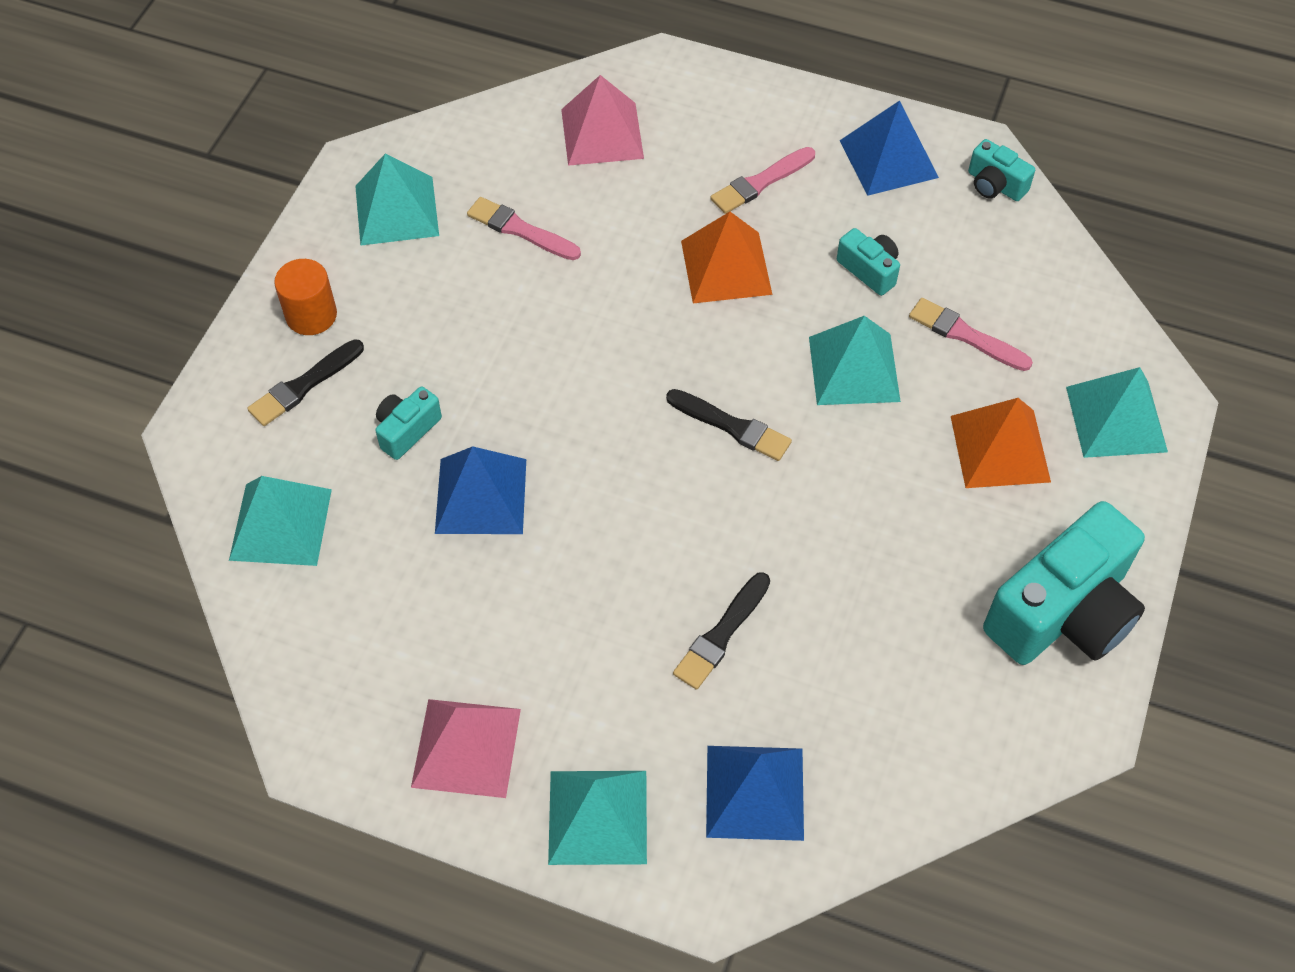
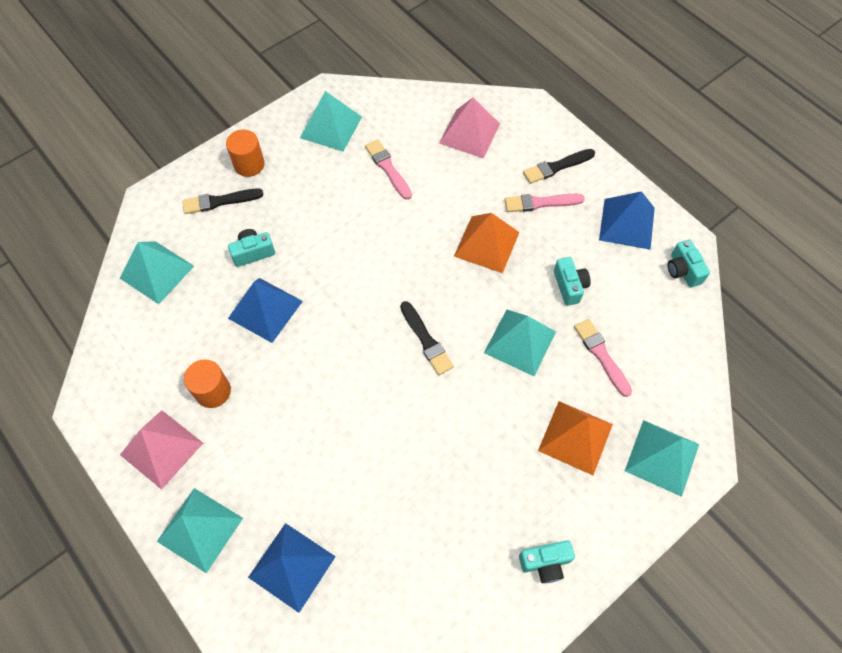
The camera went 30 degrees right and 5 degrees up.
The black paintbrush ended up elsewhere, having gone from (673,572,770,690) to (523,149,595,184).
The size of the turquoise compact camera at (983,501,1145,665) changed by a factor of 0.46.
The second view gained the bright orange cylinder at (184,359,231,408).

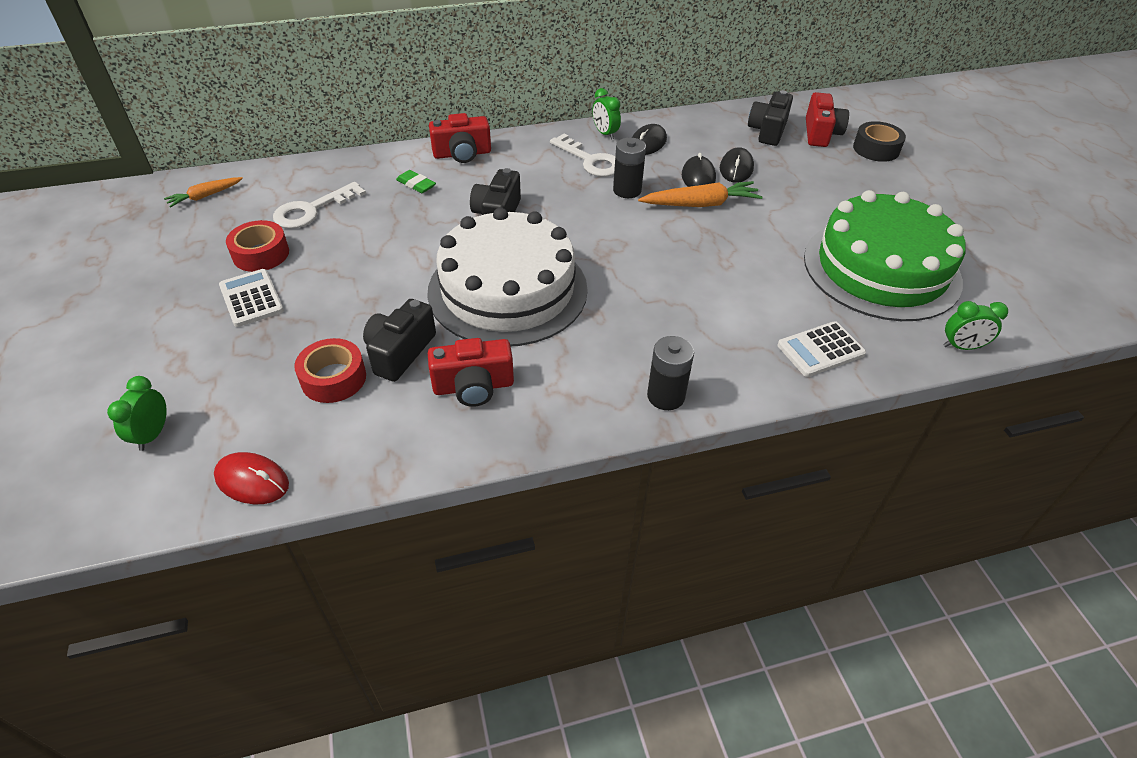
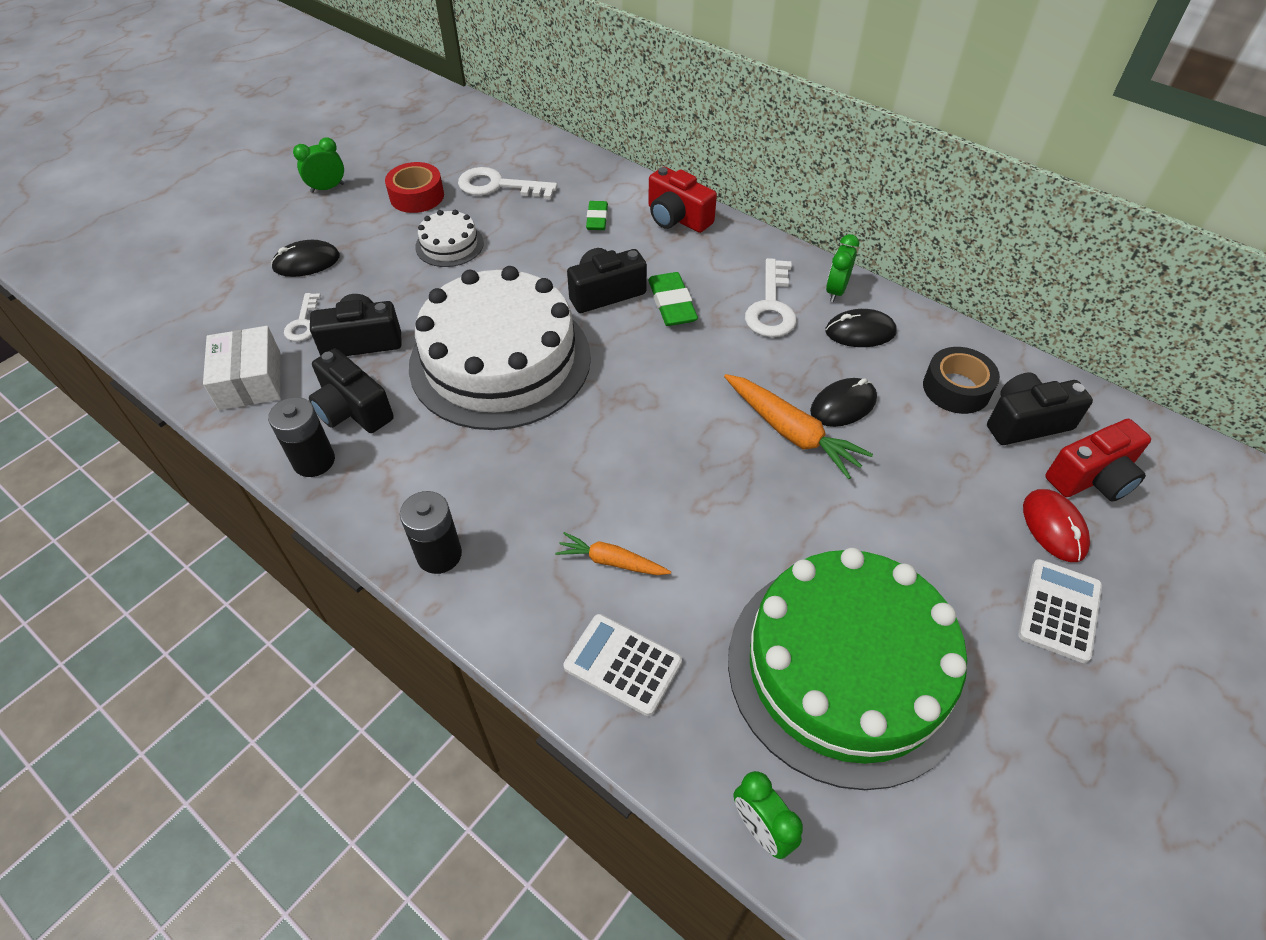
The camera went 55 degrees right and 5 degrees up.
The emerald bedside clock ended up elsewhere, having gone from (107,376,167,451) to (293,137,344,193).
The bright orange root vegetable ended up elsewhere, having gone from (164,177,243,208) to (555,532,671,575).
The red mouse ended up elsewhere, having gone from (214,452,289,504) to (1023,489,1090,562).
The white pocket calculator ended up elsewhere, having gone from (219,269,284,327) to (1018,559,1102,663).
Where the red sticky tape stood at (294,338,366,403), the white latchkey came to stand at (284,293,321,341).
What was the red compact camera at (428,338,514,407) turned into the black compact camera at (309,349,394,433).
The black AA battery ended up elsewhere, having gone from (613,137,646,198) to (268,397,335,477).
The black mouse ended up elsewhere, having gone from (720,147,754,183) to (271,240,340,277).
The black sticky tape ended up elsewhere, having gone from (853,121,906,162) to (923,347,1000,414).
The second view gained the white package at (203,326,280,410).
The second view gained the white layer cake at (415,210,484,267).
The second view gained the emerald eraser at (648,272,698,326).

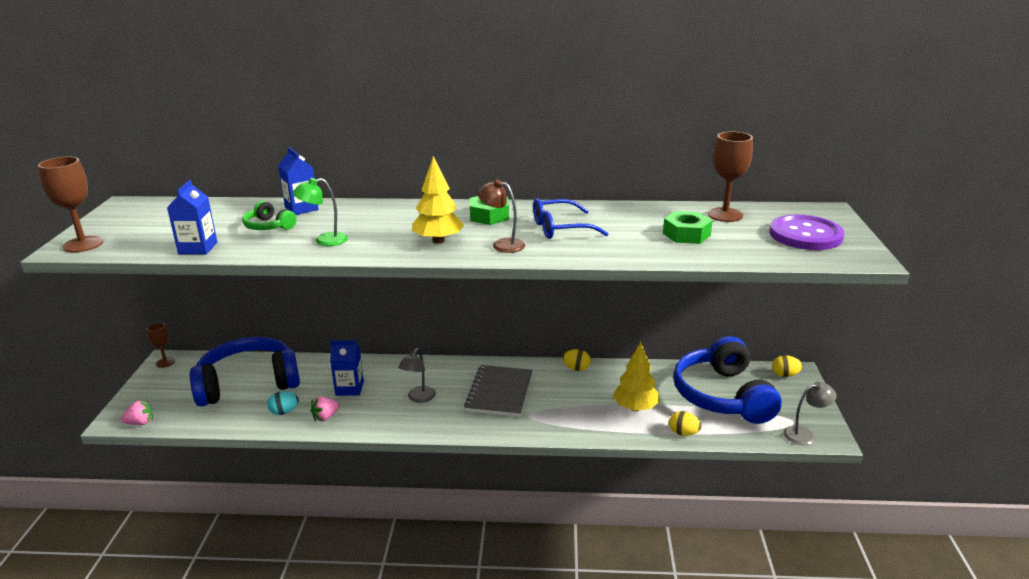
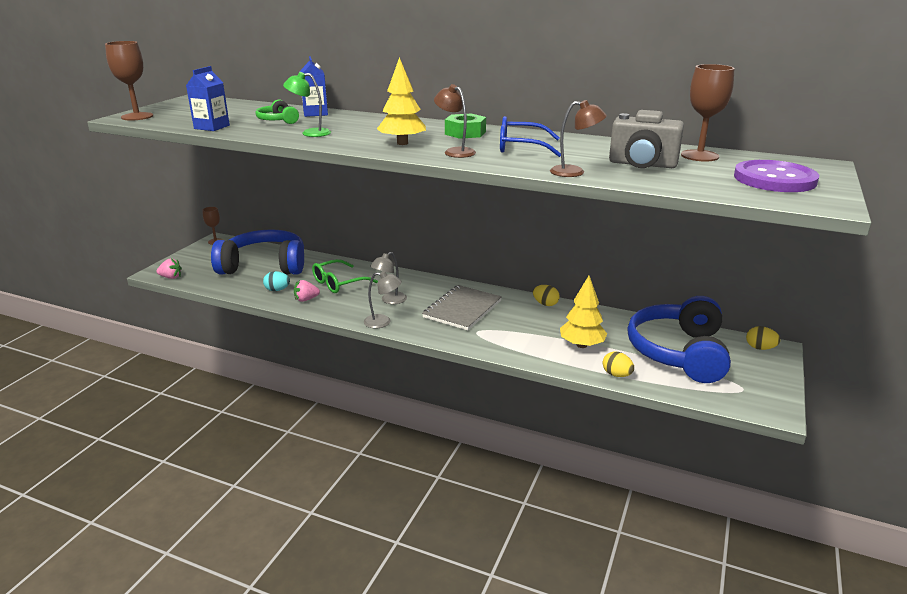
The camera went 20 degrees right and 0 degrees up.
Where the blue milk carton stood at (330,340,364,396), the emerald eyeglasses came to stand at (312,259,378,293).
Where the emerald hex nut stood at (663,211,713,244), the grey compact camera came to stand at (609,110,684,168).
The grey reading lamp ended up elsewhere, having gone from (783,382,837,445) to (364,271,402,328).
The second view gained the russet reading lamp at (550,100,607,177).

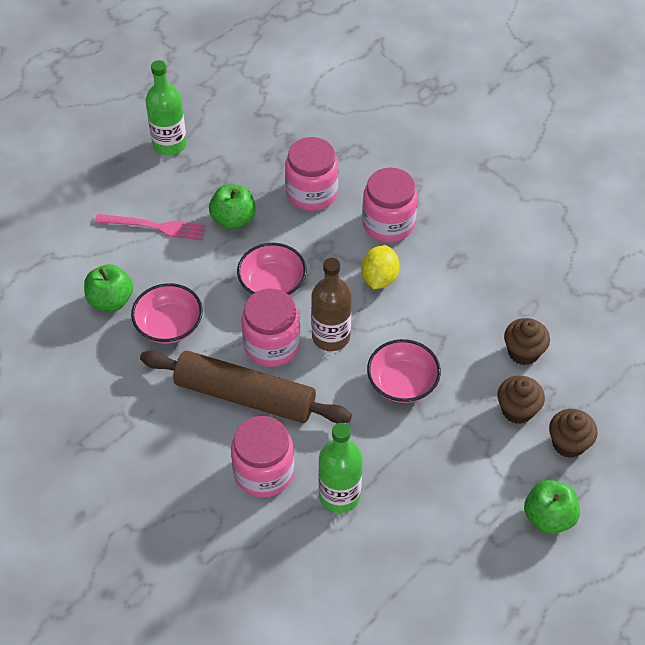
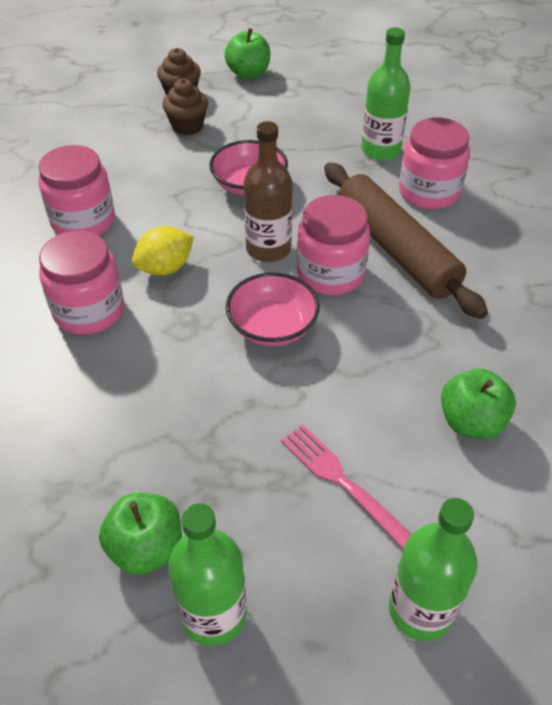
The camera went 140 degrees left and 5 degrees down.
The second view lost the rosy bowl at (131,283,203,344).
The emerald apple ended up elsewhere, having gone from (209,184,256,230) to (99,493,182,575).
The rosy preserve jar ended up elsewhere, having gone from (285,137,339,211) to (38,145,115,235).
The second view lost the russet fairy cake at (504,318,550,365).
The second view gained the emerald bottle at (389,498,477,641).

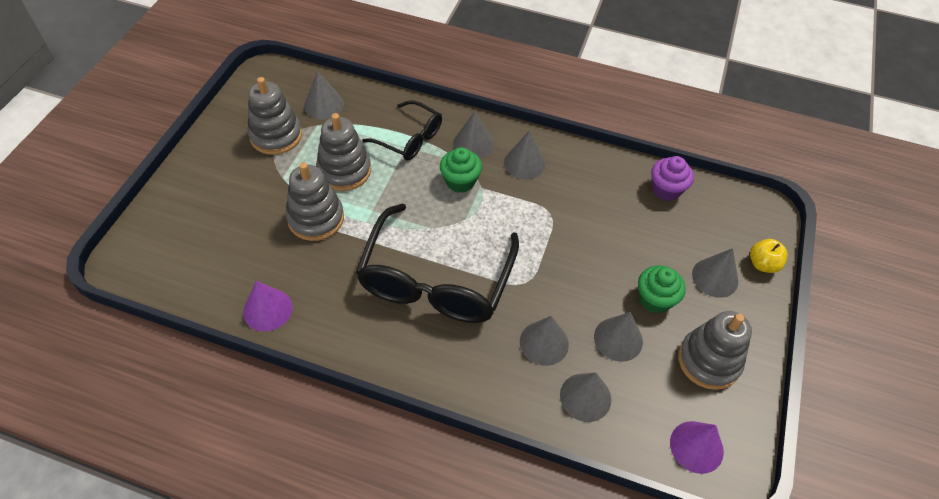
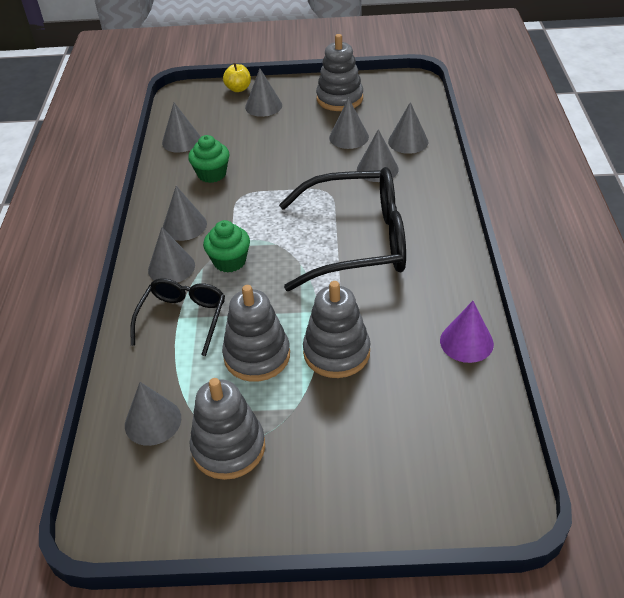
The camera went 105 degrees left and 10 degrees down.
The emerald fairy cake ended up elsewhere, having gone from (638,265,686,313) to (188,135,230,183).
Where the royal purple fairy cake stood at (651,156,694,201), the grey cone shape came to stand at (162,103,200,153).
The second view lost the royal purple cone shape at (670,421,724,474).

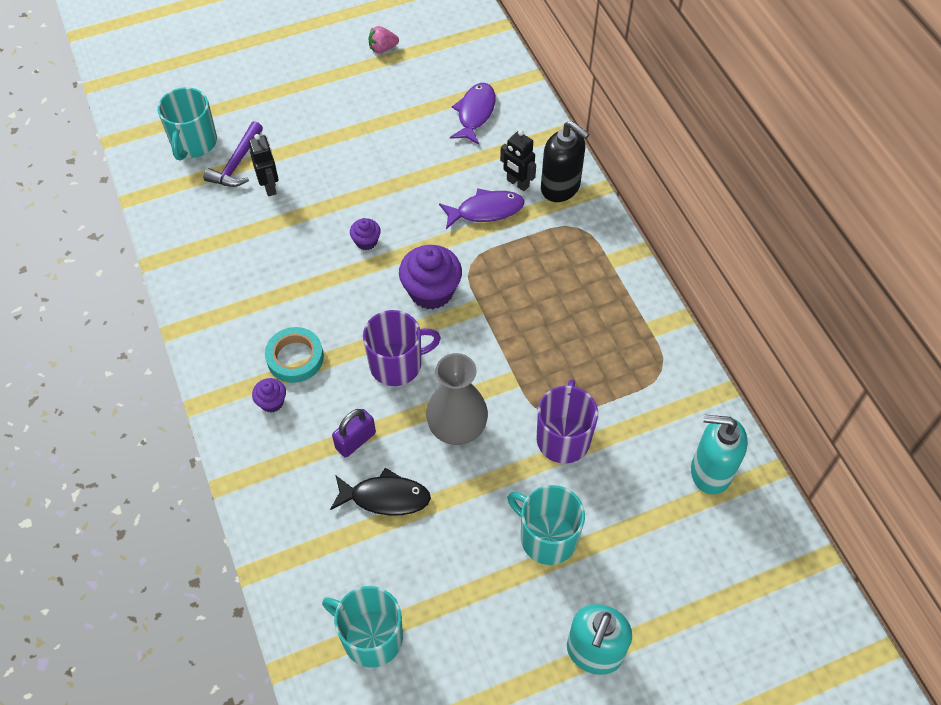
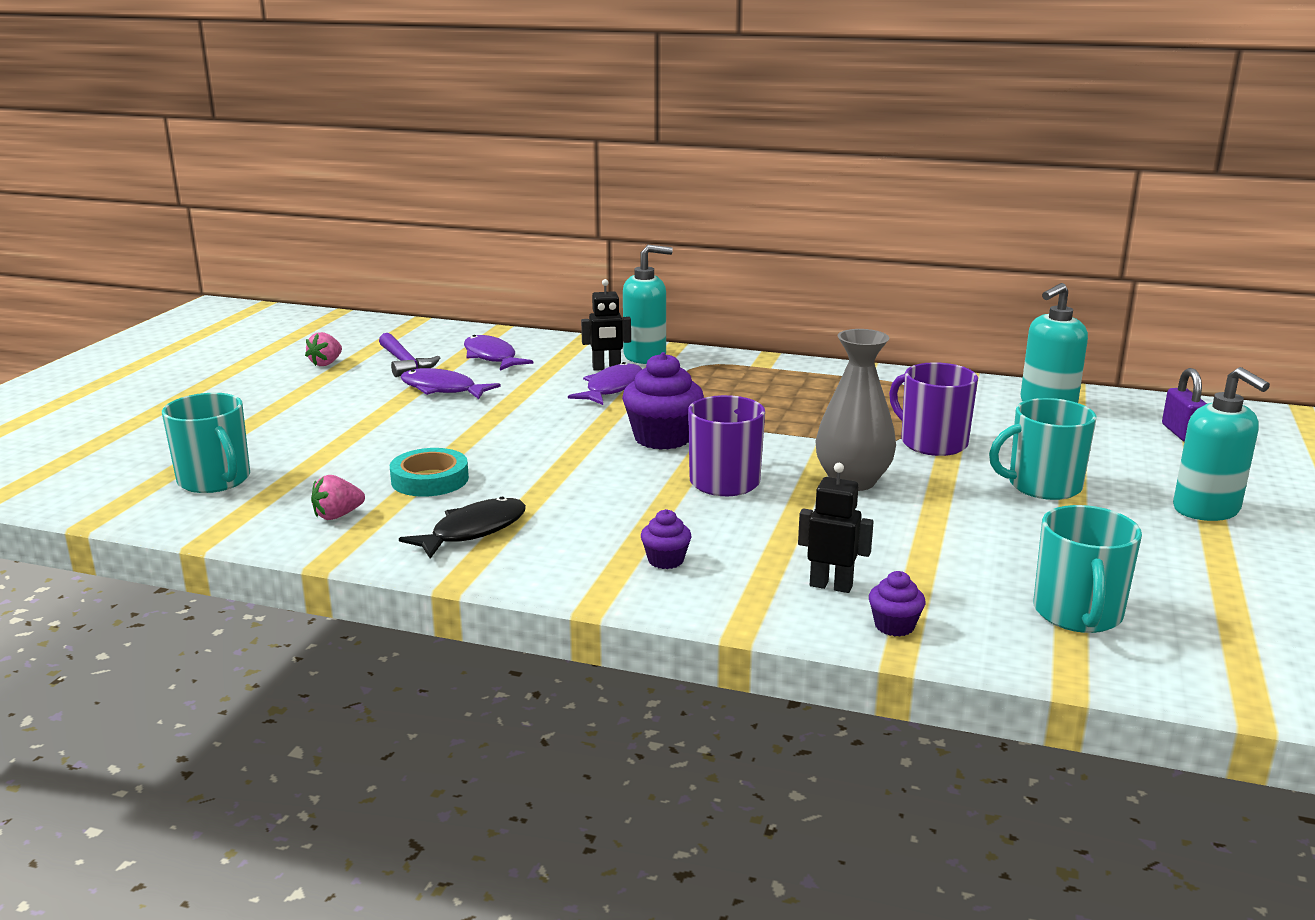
The camera went 50 degrees left and 35 degrees down.
The royal purple hammer ended up elsewhere, having gone from (204,121,263,187) to (379,333,440,377).
The black robot ended up elsewhere, having gone from (248,134,278,196) to (798,463,874,593).
The turquoise sticky tape ended up elsewhere, having gone from (265,327,324,383) to (389,448,469,497).
The turquoise mug at (322,586,403,668) ended up facing another way, 60 degrees counterclockwise from before.
The black toy fish ended up elsewhere, having gone from (330,468,431,515) to (399,497,526,559).
The royal purple lock ended up elsewhere, having gone from (332,409,376,458) to (1162,368,1207,442).
The royal purple fairy cake ended up elsewhere, having gone from (350,218,381,250) to (869,571,925,637).
What was the black soap dispenser at (541,121,589,202) turned into the turquoise soap dispenser at (623,245,673,364).
The second view gained the rosy strawberry at (311,475,365,520).
The second view gained the royal purple toy fish at (400,368,501,399).

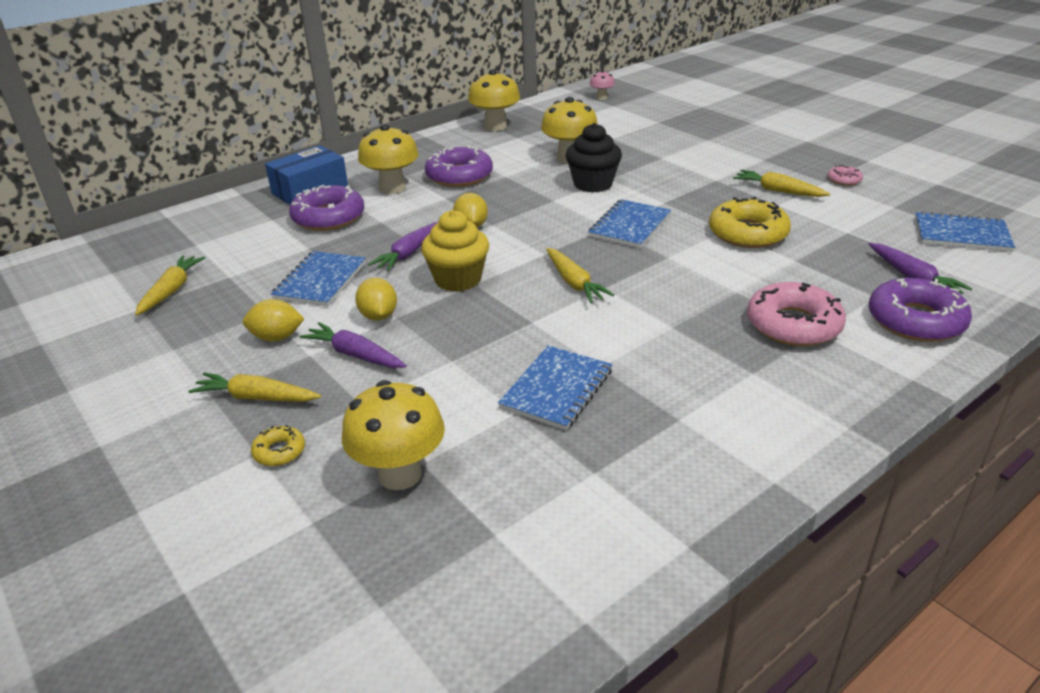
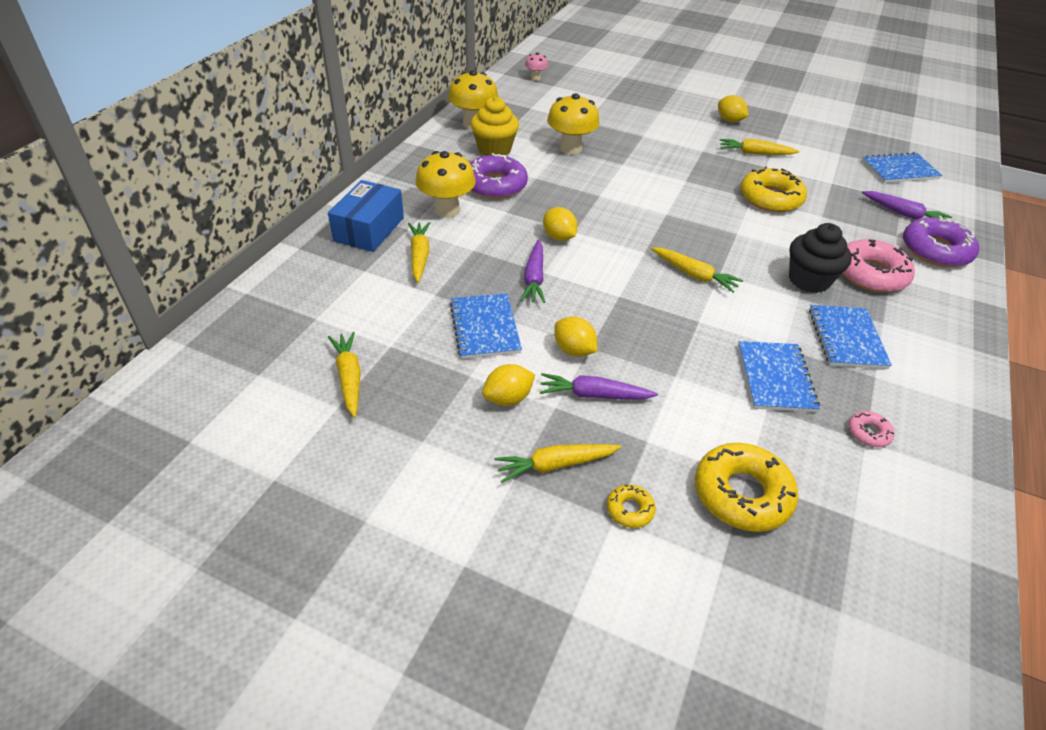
The camera went 30 degrees left and 10 degrees up.
Where the royal purple doughnut stood at (289,185,364,231), the yellow root vegetable came to stand at (408,222,430,283).
Where the yellow fungus stood at (342,380,445,490), the yellow doughnut came to stand at (695,443,798,532).
The yellow fairy cake ended up elsewhere, having gone from (421,210,489,292) to (471,96,519,156).
The black fairy cake ended up elsewhere, having gone from (566,123,622,193) to (789,223,852,293).
The blue exercise book ended up elsewhere, having gone from (588,199,671,248) to (809,305,892,369).
The rosy doughnut ended up elsewhere, having gone from (828,165,863,186) to (848,411,895,447).
The second view gained the yellow citrus fruit at (718,95,748,122).

